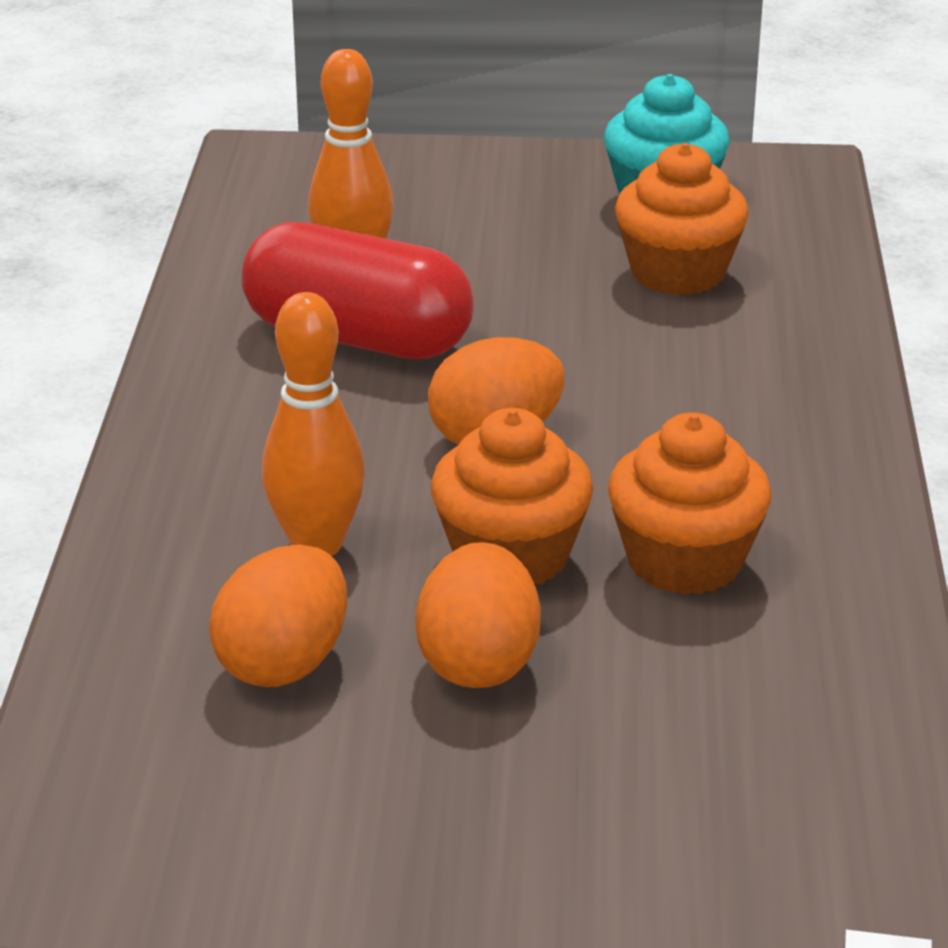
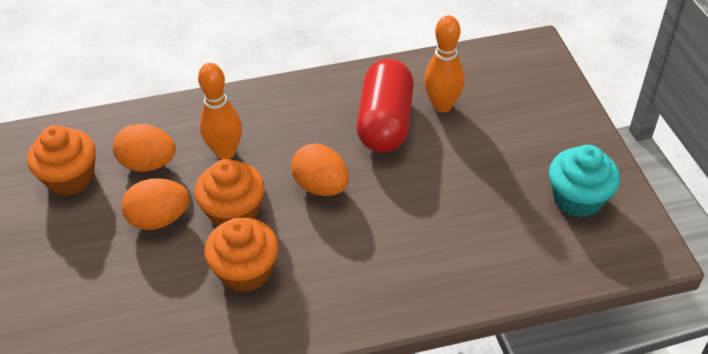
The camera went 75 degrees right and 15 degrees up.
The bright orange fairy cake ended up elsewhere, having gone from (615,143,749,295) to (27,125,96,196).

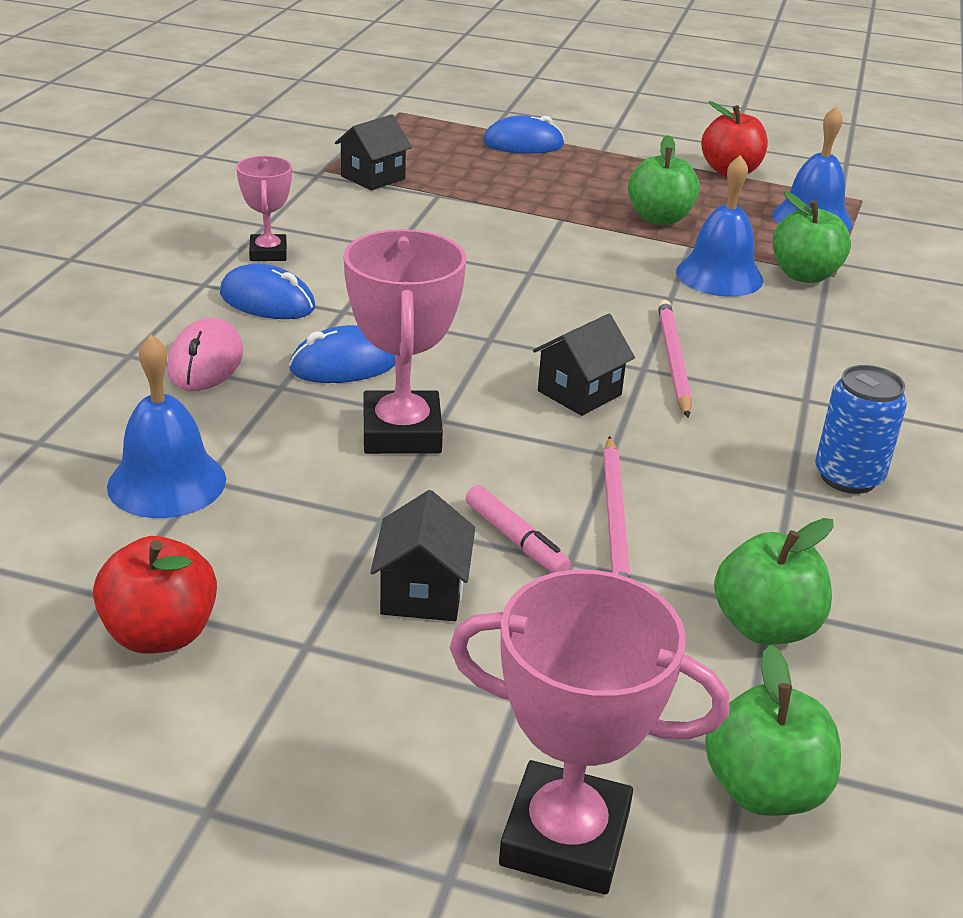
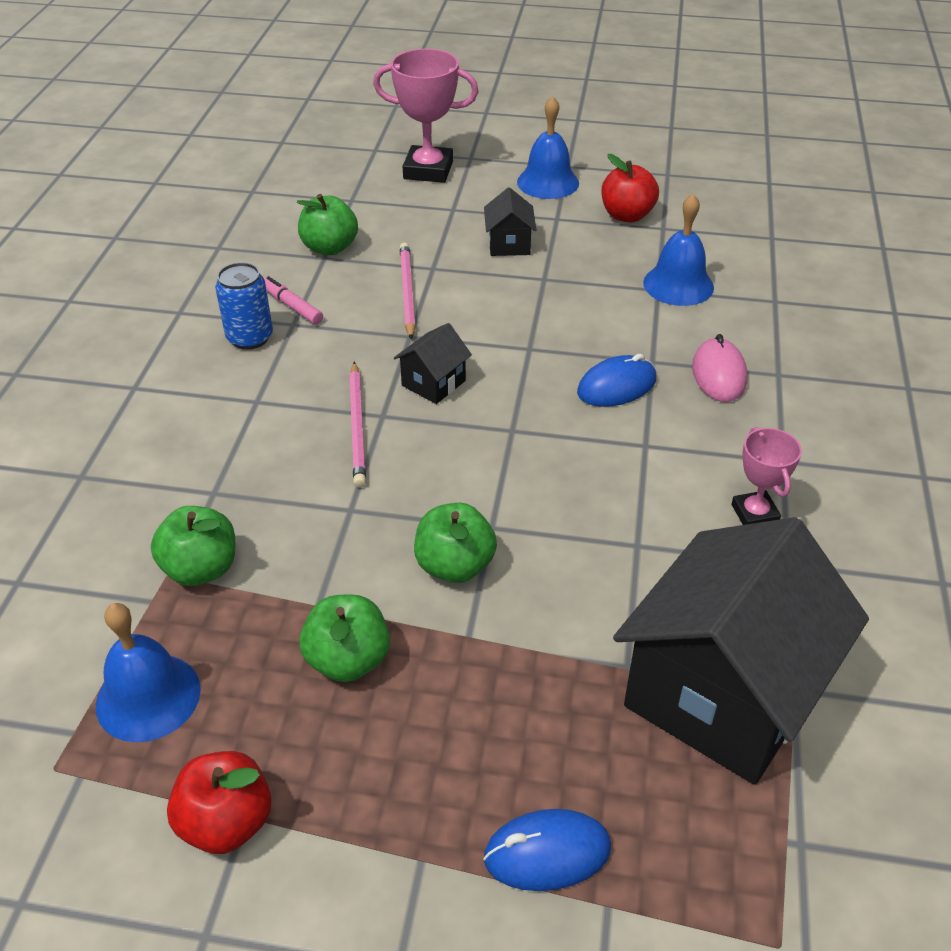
The camera went 175 degrees right and 10 degrees up.
The second view lost the blue mouse at (220,264,315,319).
The size of the black cottage at (335,114,412,190) changed by a factor of 2.41.
The second view lost the rosy award cup at (343,229,467,454).
The rosy marker ended up elsewhere, having gone from (466,485,571,573) to (264,276,323,324).
The blue school bell ended up elsewhere, having gone from (676,155,763,297) to (517,96,579,199).
The emerald apple ended up elsewhere, having gone from (705,645,841,816) to (414,503,497,583).

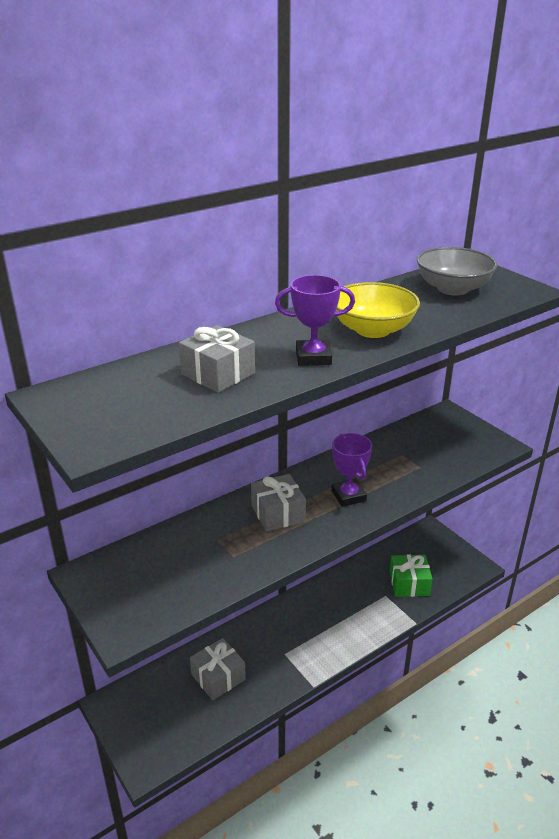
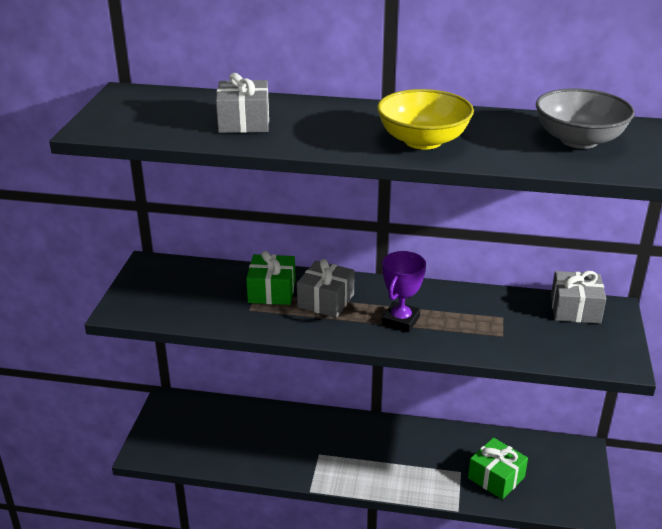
The camera went 45 degrees right and 0 degrees up.
The grey gift ended up elsewhere, having gone from (190,638,246,700) to (551,271,606,324).
The second view lost the royal purple award cup at (275,275,355,366).
The second view gained the emerald gift at (246,251,296,305).

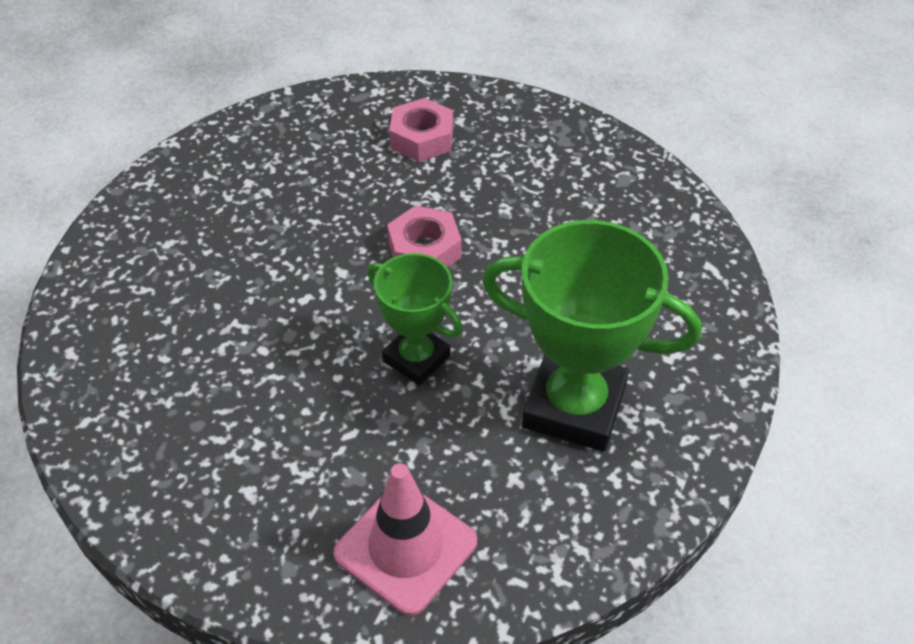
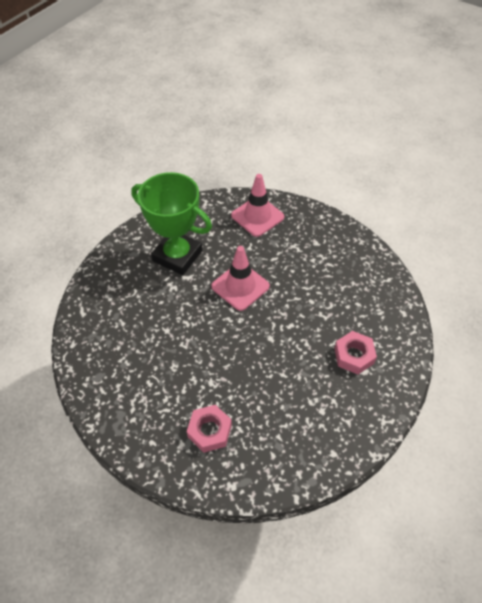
The camera went 170 degrees left and 5 degrees up.
Where the emerald award cup stood at (367,253,463,385), the rosy traffic cone came to stand at (211,246,270,311).
The rosy hex nut ended up elsewhere, having gone from (387,205,462,268) to (334,331,377,374).

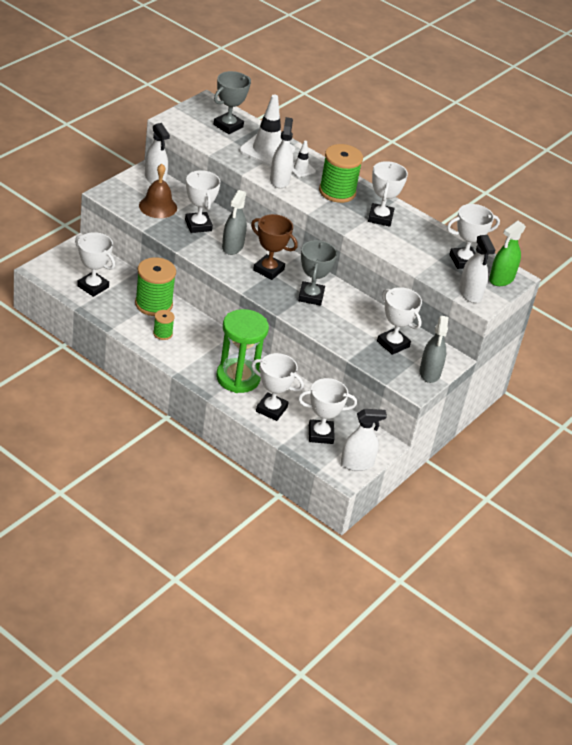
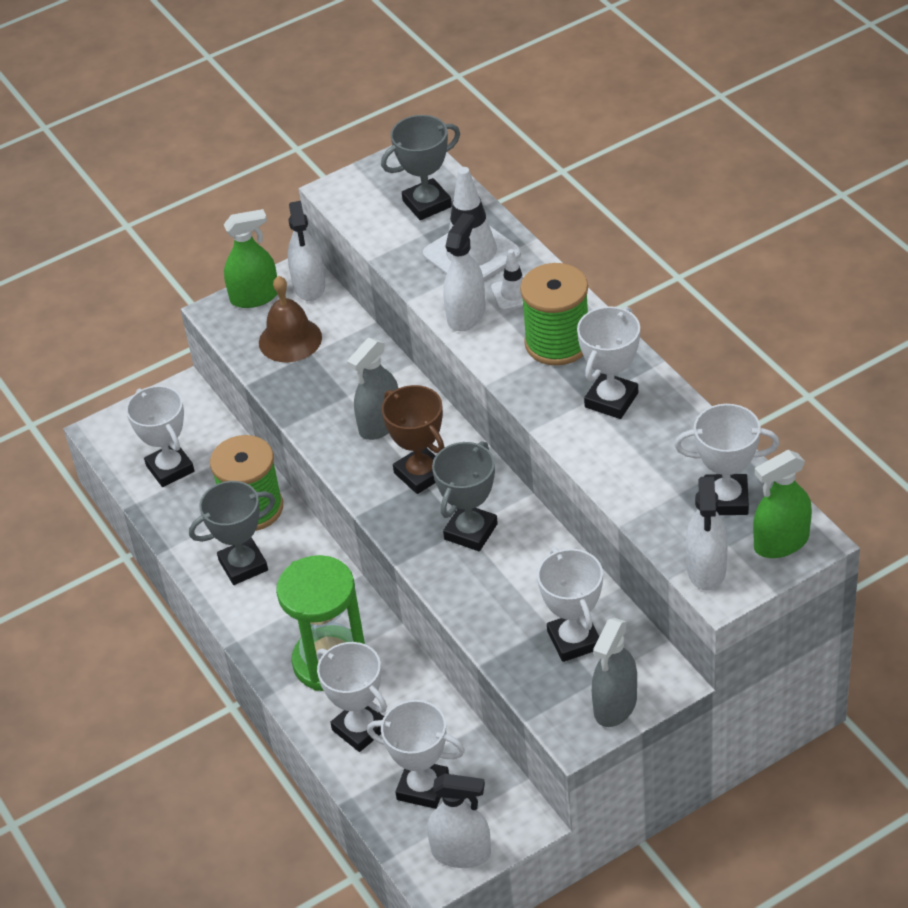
The camera went 30 degrees right and 5 degrees up.
Where the emerald reel of thread stood at (153,310,175,340), the grey award cup came to stand at (189,481,275,585).
The second view lost the white award cup at (185,170,221,233).
The second view gained the emerald spray cleaner at (224,209,277,308).

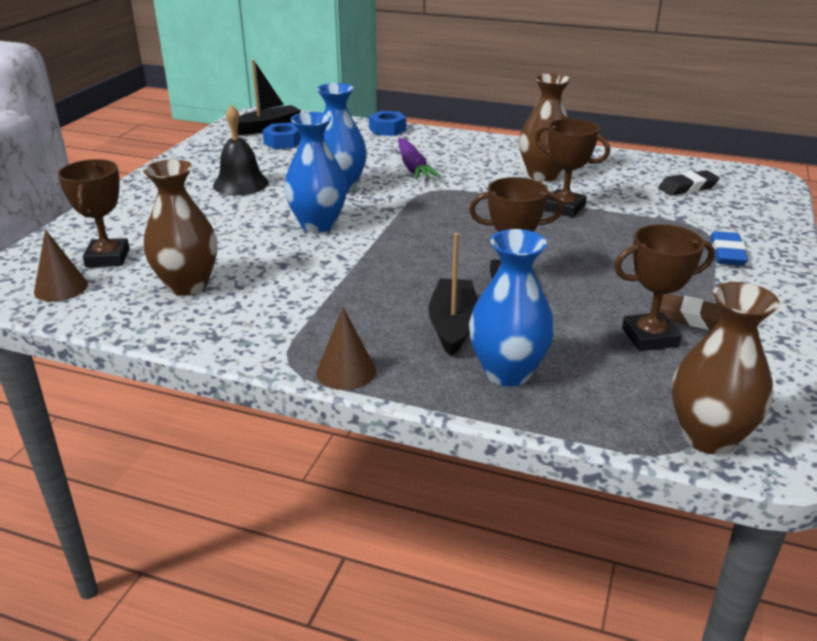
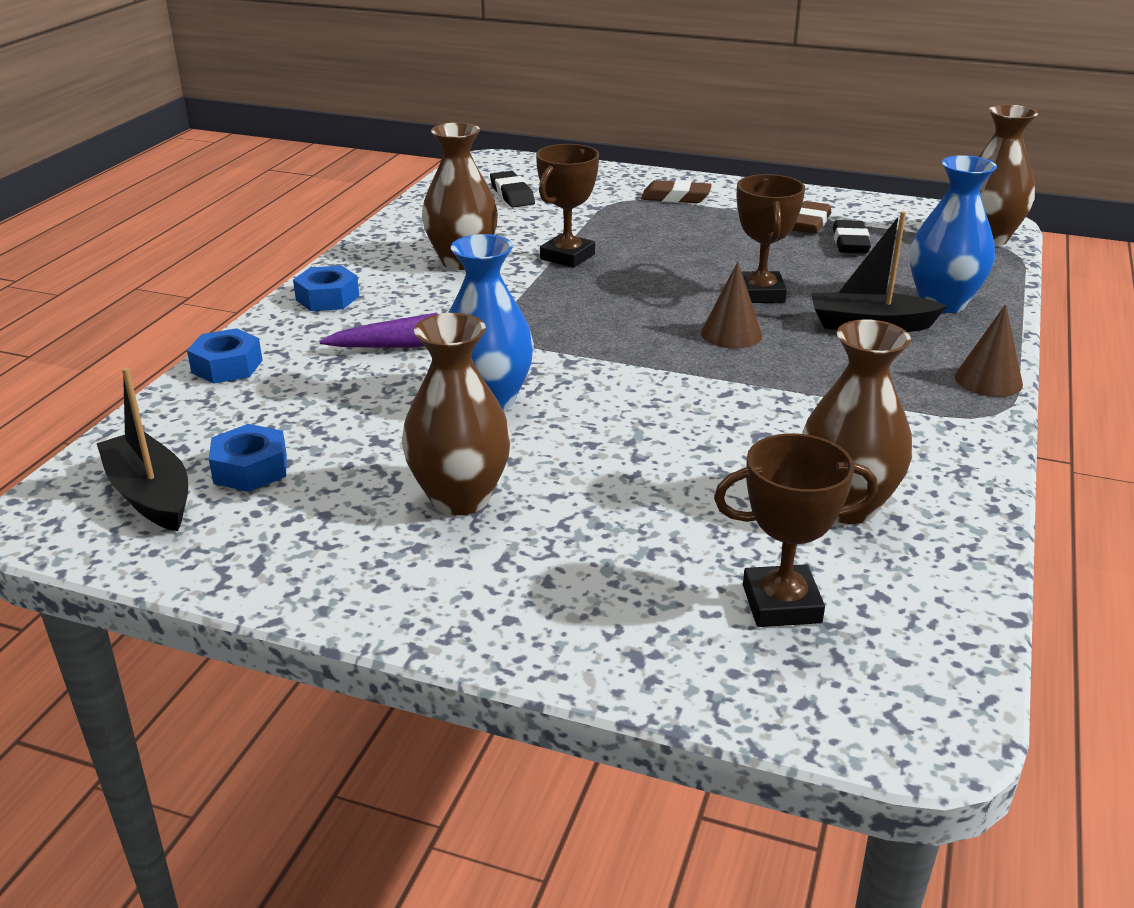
The camera went 90 degrees left and 0 degrees up.
The russet cone shape ended up elsewhere, having gone from (34,229,88,302) to (701,262,762,348).
Where the black school bell stood at (213,105,269,195), the russet flower vase came to stand at (402,313,511,515).
The second view lost the blue flower vase at (284,112,347,233).
Where the russet award cup stood at (614,224,715,351), the black eraser came to stand at (833,220,871,253).
What was the blue eraser at (710,231,748,266) turned into the russet eraser at (641,180,712,203).
The second view gained the blue hex nut at (293,266,359,311).

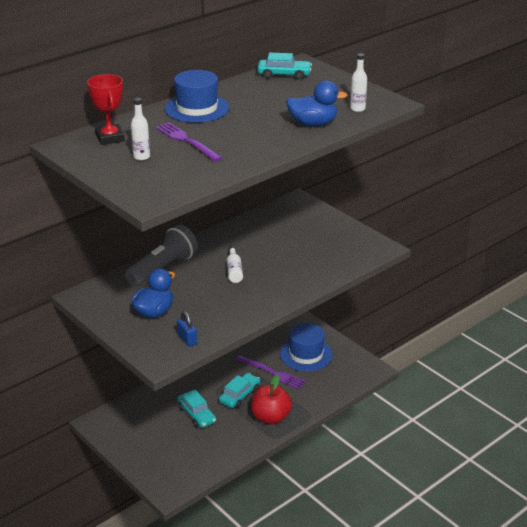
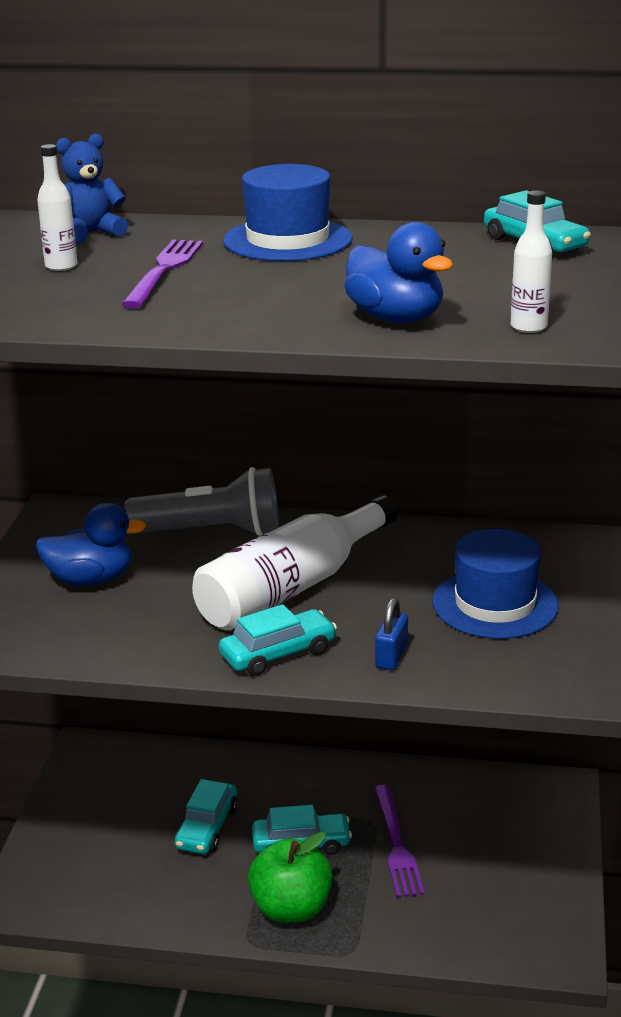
The camera went 50 degrees right and 5 degrees down.
Where the red award cup stood at (87,74,125,145), the blue teddy bear came to stand at (56,134,128,243).
The blue lock ended up elsewhere, having gone from (177,311,197,347) to (375,598,408,670).
The size of the white bottle at (227,246,243,283) changed by a factor of 2.28.
What was the red apple at (251,374,292,425) turned into the emerald apple at (248,832,333,923).
The blue hat ended up elsewhere, having gone from (280,323,333,372) to (432,529,559,639).
The second view gained the turquoise car at (219,604,337,676).

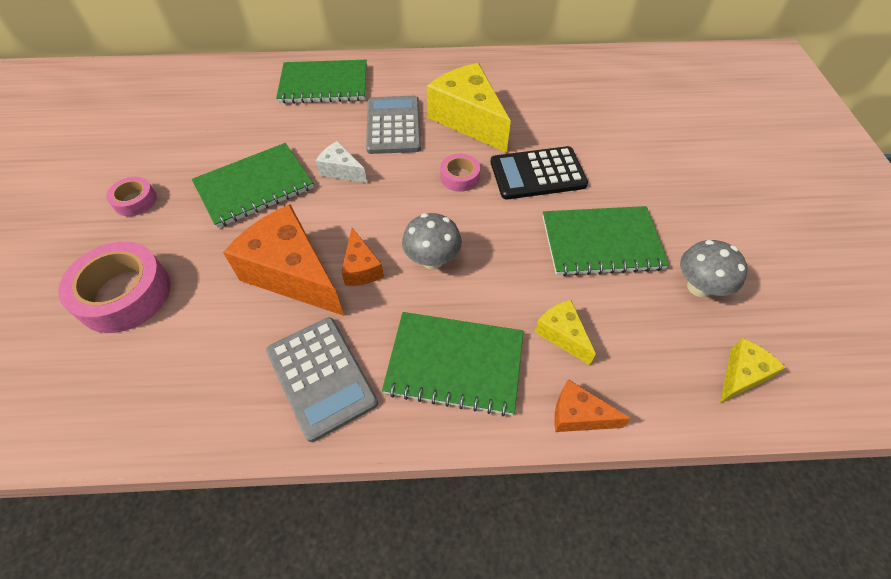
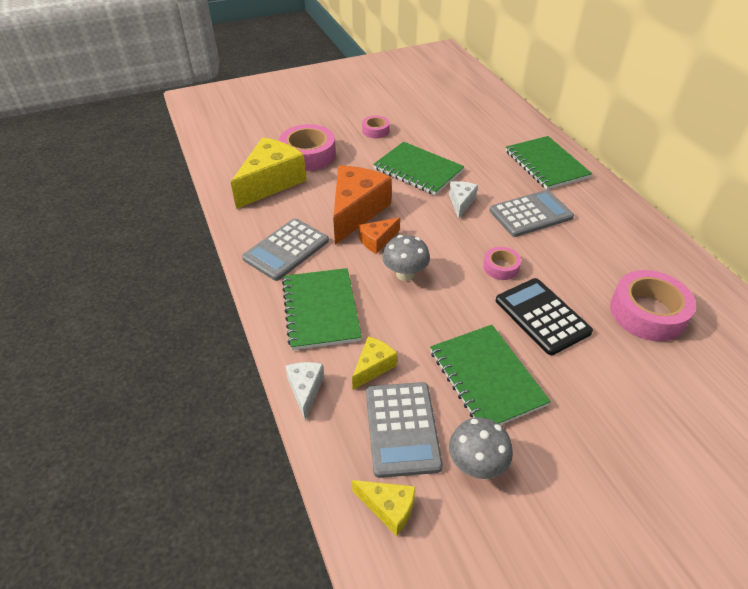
The camera went 70 degrees right and 10 degrees down.
The yellow cheese wedge ended up elsewhere, having gone from (426,63,511,153) to (231,137,306,209).
What was the bright orange cheese wedge at (554,379,631,432) turned into the white cheese wedge at (285,362,324,420).
The second view gained the grey pocket calculator at (366,382,443,478).
The second view gained the rosy sticky tape at (610,270,696,341).

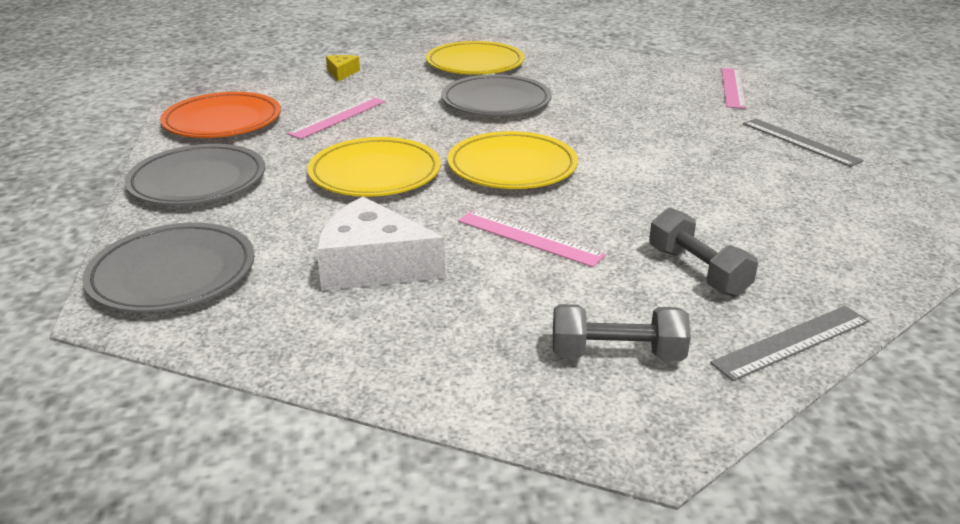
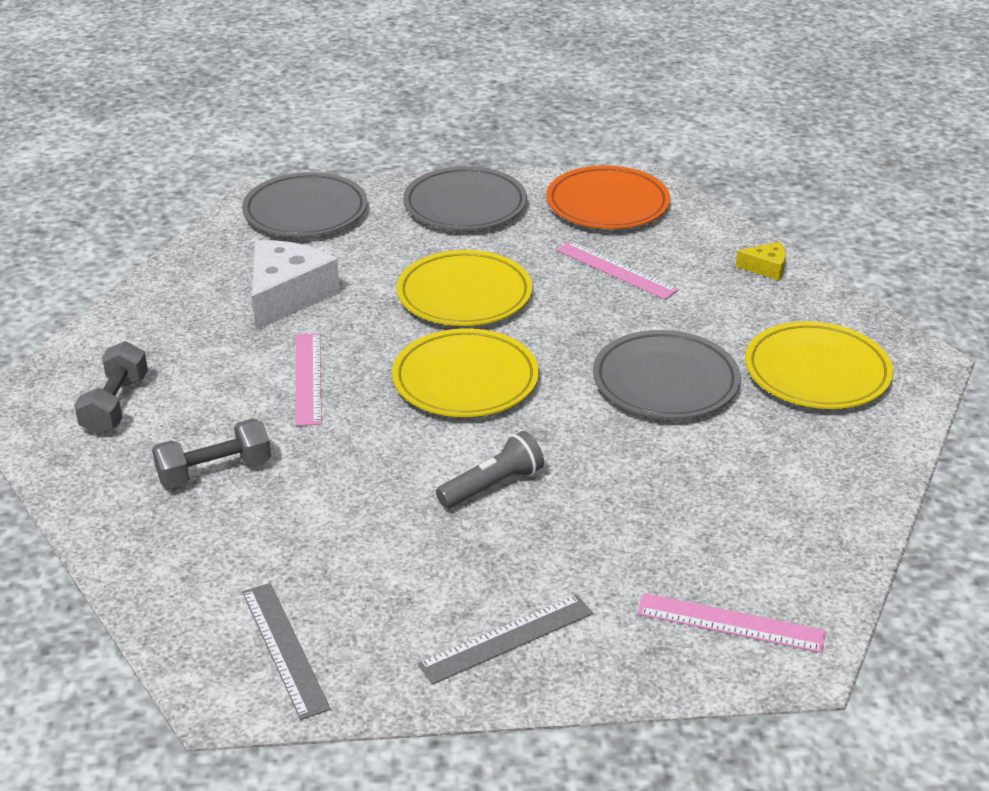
The camera went 95 degrees right and 5 degrees up.
The rosy ruler at (458,210,606,267) ended up facing another way, 45 degrees counterclockwise from before.
The grey ruler ended up elsewhere, having gone from (710,306,869,381) to (242,583,331,720).
The second view gained the grey pocket torch at (436,431,544,509).

